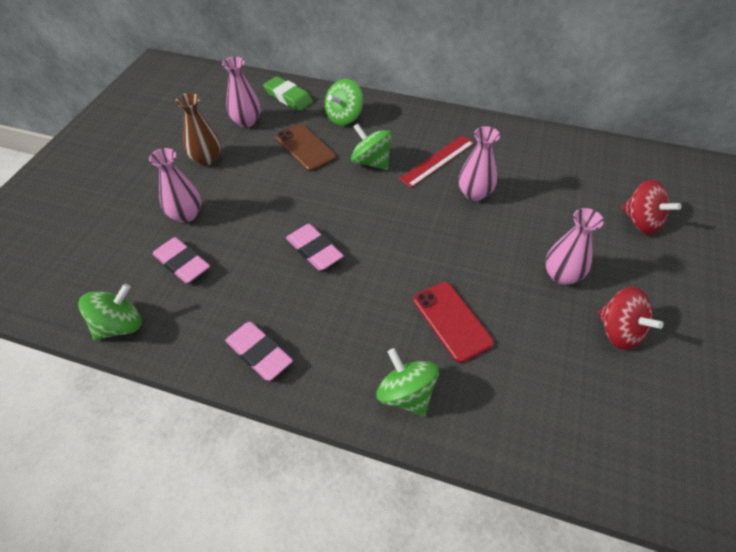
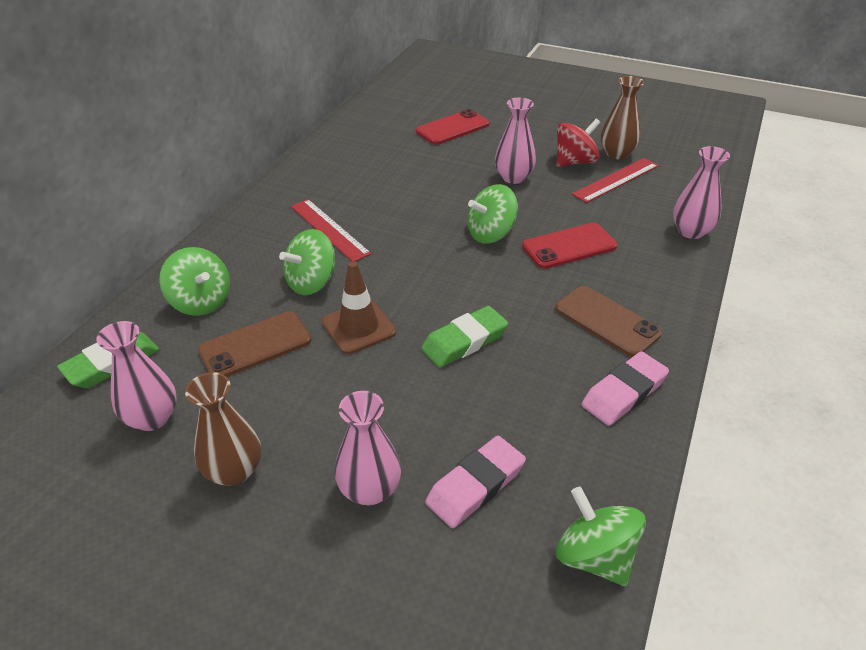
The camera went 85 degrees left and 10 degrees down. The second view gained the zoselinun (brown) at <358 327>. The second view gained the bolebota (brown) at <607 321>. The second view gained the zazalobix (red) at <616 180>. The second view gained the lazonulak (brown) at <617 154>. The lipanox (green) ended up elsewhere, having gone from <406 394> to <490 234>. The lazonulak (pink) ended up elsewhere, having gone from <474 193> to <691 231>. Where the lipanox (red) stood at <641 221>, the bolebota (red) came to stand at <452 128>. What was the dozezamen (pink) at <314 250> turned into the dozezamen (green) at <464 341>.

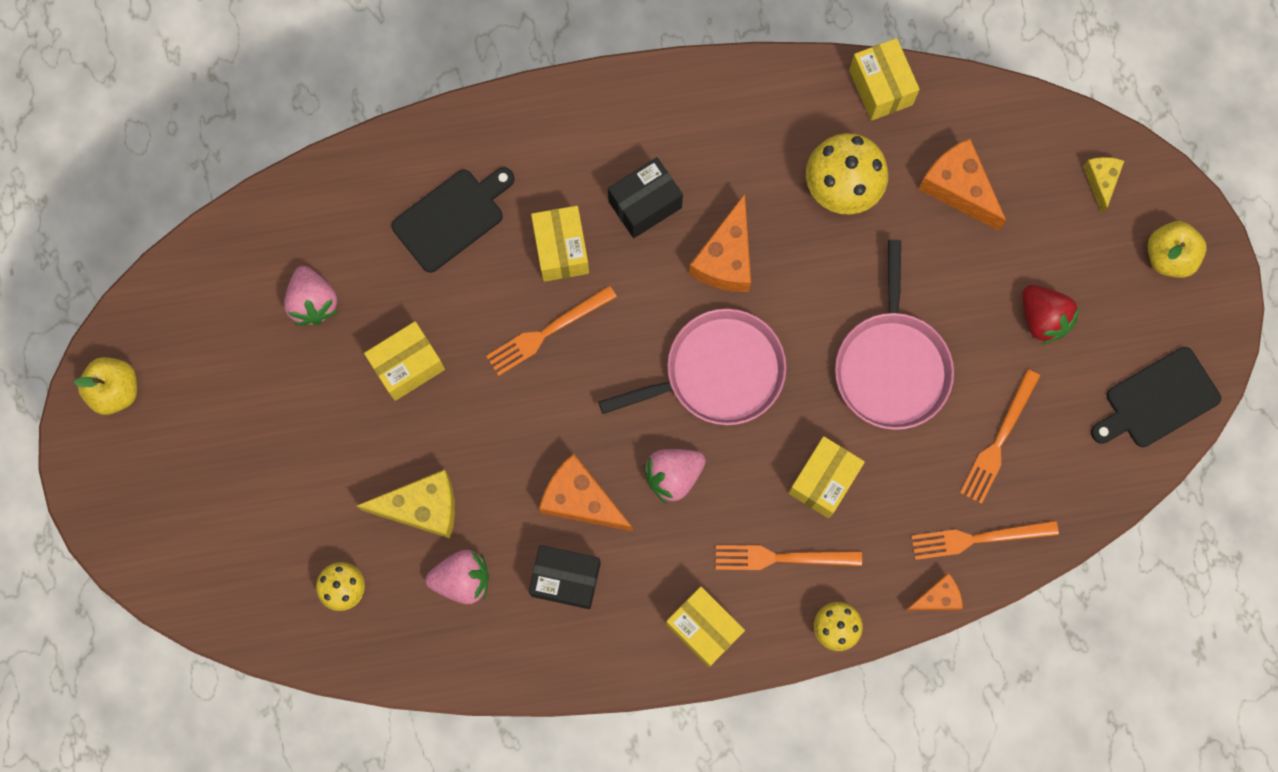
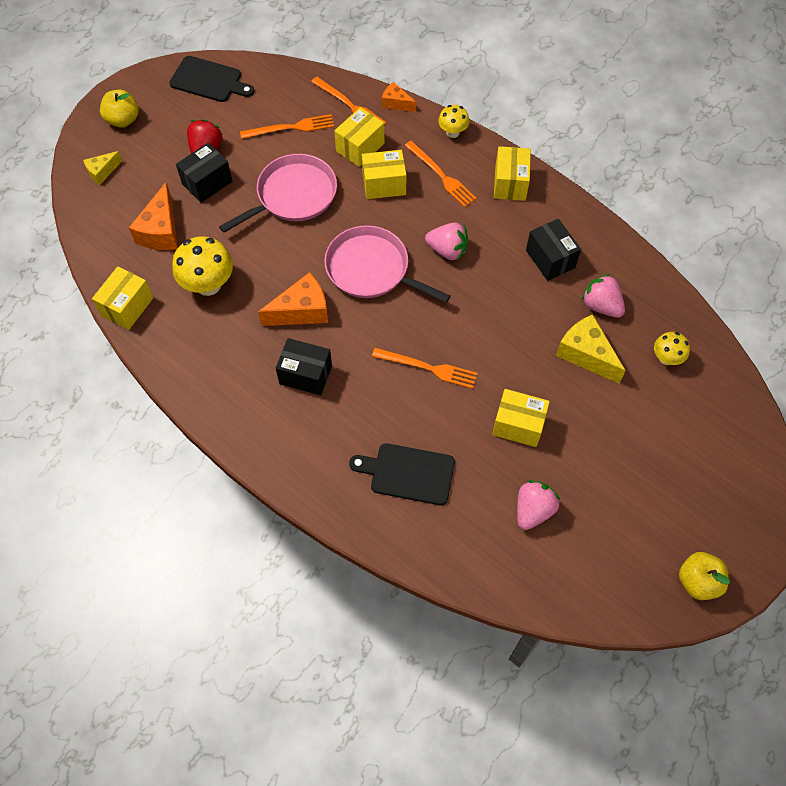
The camera went 130 degrees left and 15 degrees down. The second view lost the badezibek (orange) at <581 500>. The second view gained the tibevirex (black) at <207 183>. The tibevirex (yellow) ended up elsewhere, having gone from <561 250> to <360 147>.

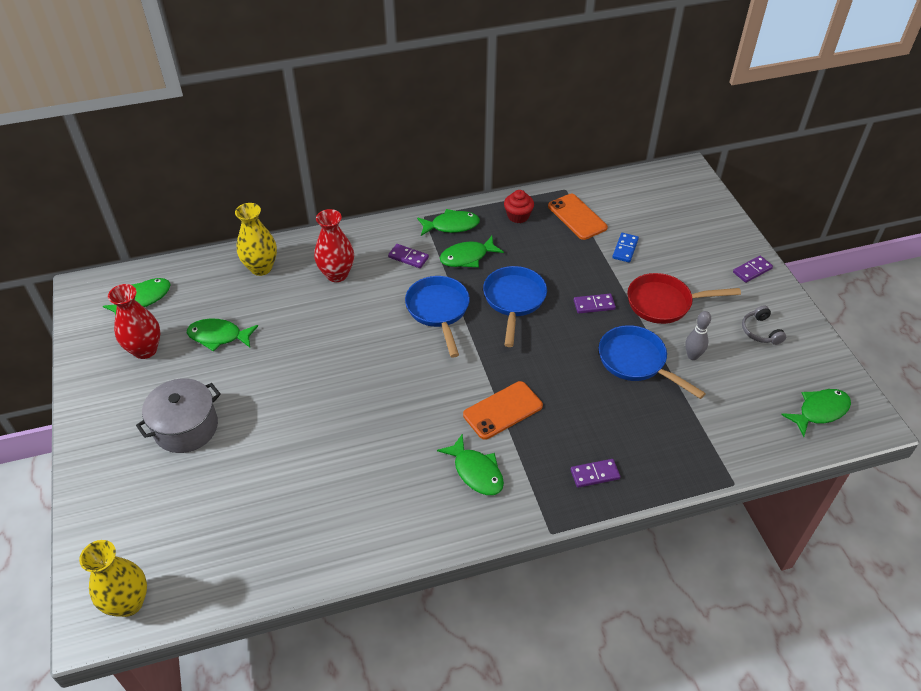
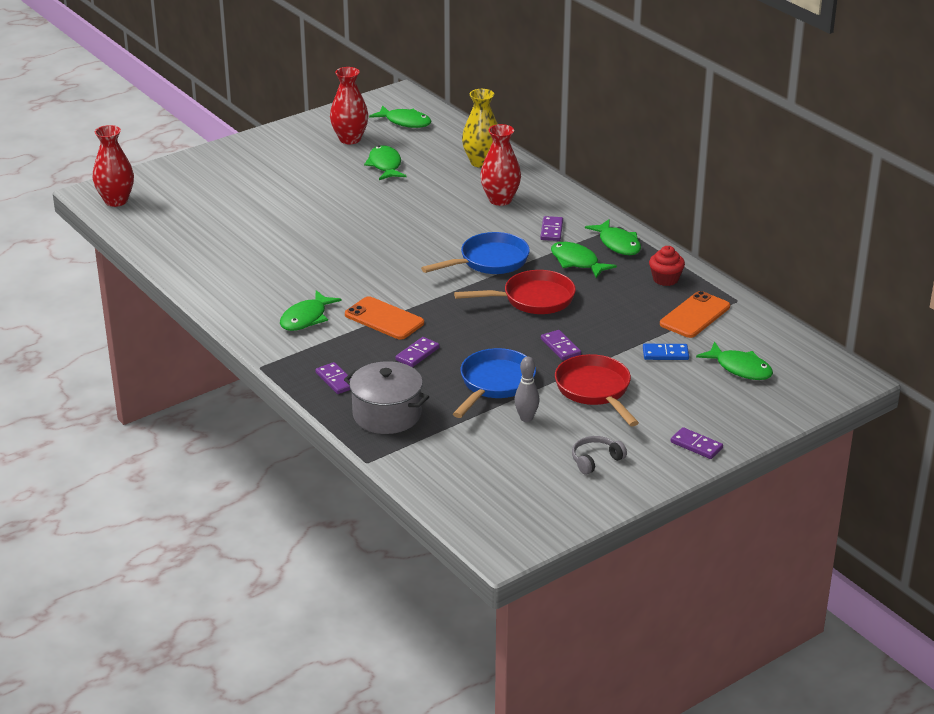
The camera went 70 degrees right and 15 degrees down. The second view gained the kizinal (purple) at <417 354>. The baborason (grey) ended up elsewhere, having gone from <186 427> to <387 415>. The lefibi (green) ended up elsewhere, having gone from <819 411> to <740 368>. What was the lazonulak (yellow) at <128 603> turned into the lazonulak (red) at <116 201>. What was the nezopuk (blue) at <514 301> turned into the nezopuk (red) at <533 299>.

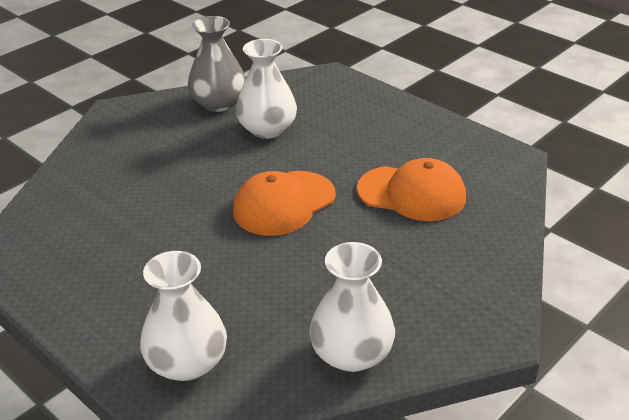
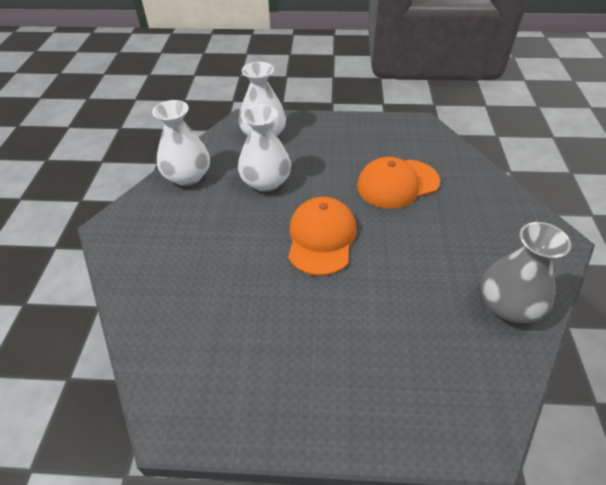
The camera went 140 degrees right and 10 degrees up. The lazonulak (white) ended up elsewhere, having gone from <267 129> to <266 182>. The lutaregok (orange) ended up elsewhere, having gone from <412 193> to <397 184>.

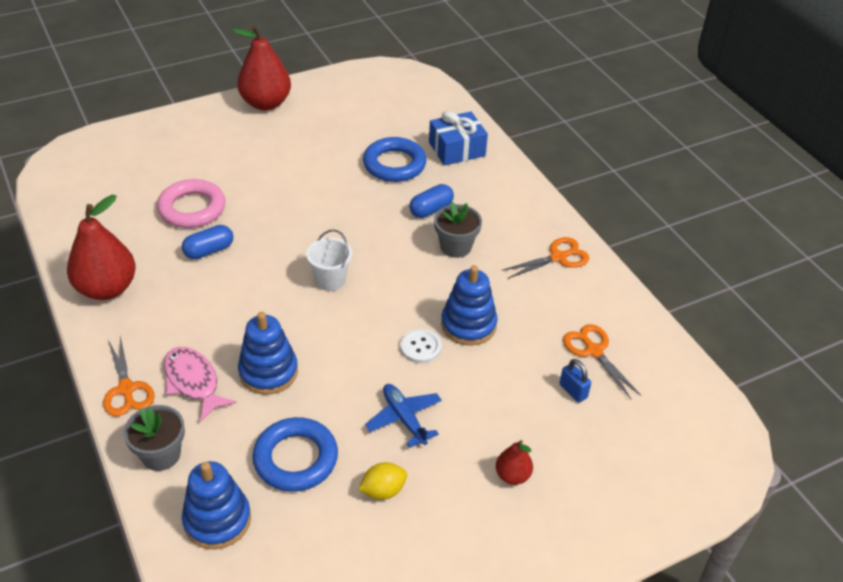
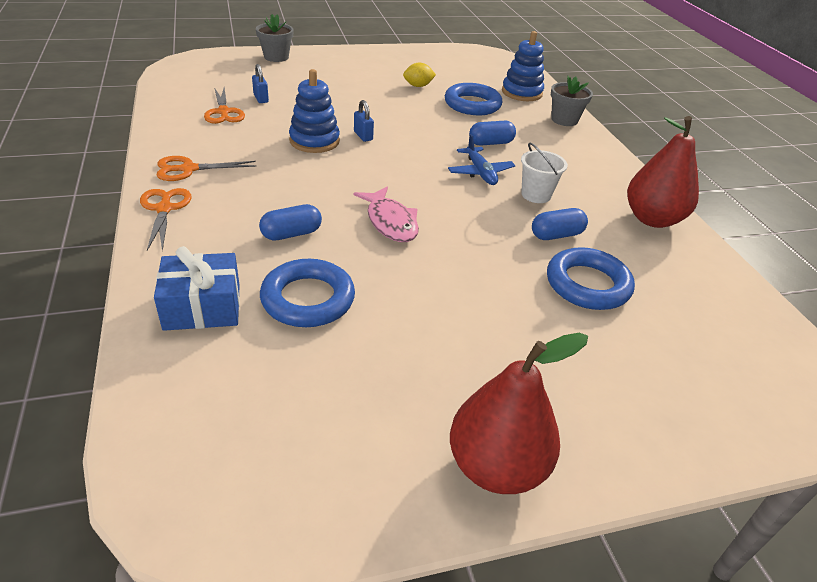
The camera went 170 degrees left and 5 degrees down. The second view lost the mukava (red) at <512 475>. The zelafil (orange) ended up elsewhere, having gone from <126 389> to <164 209>. The lefibi (pink) ended up elsewhere, having gone from <193 382> to <390 222>. The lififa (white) ended up elsewhere, having gone from <330 280> to <536 195>. The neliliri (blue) ended up elsewhere, having gone from <404 418> to <480 172>. The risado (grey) ended up elsewhere, having gone from <455 246> to <276 57>. Where the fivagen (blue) stood at <268 372>, the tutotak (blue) came to stand at <491 143>. Where the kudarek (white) stood at <420 347>, the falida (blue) came to stand at <363 136>. What was the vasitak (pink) at <192 208> turned into the vasitak (blue) at <587 284>.

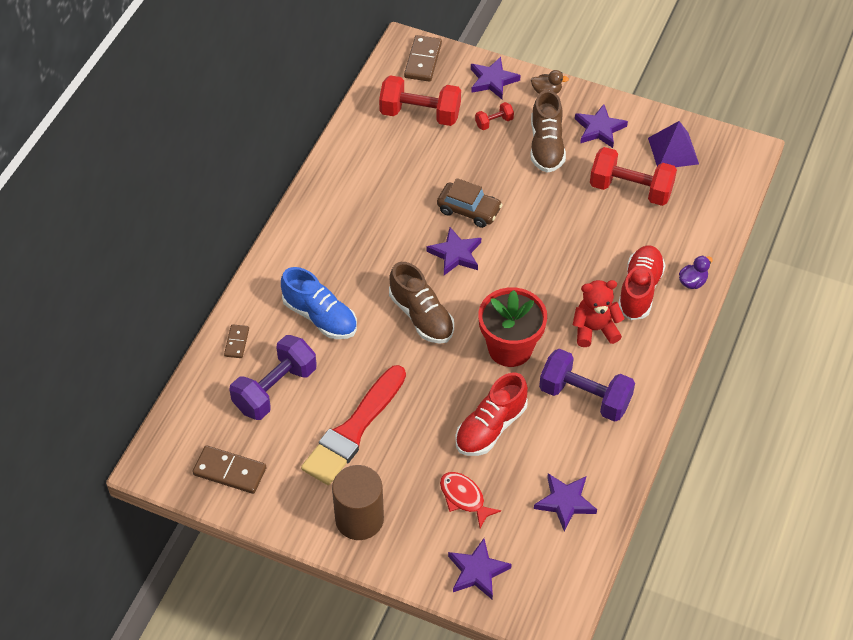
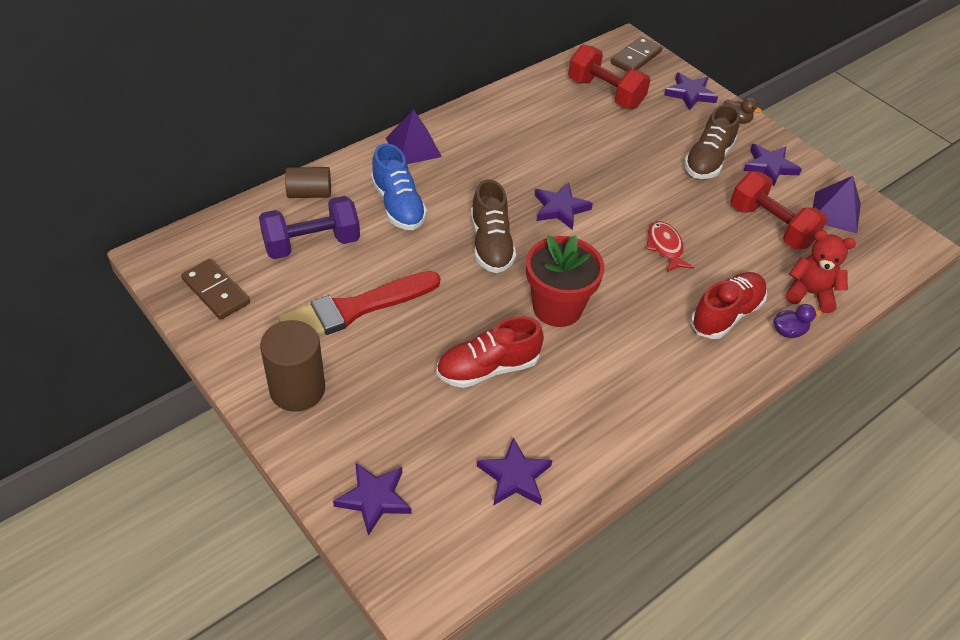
The camera went 25 degrees right and 5 degrees down. The second view lost the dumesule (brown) at <469 210>. The second view lost the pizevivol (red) at <494 122>. The second view lost the pizevivol (purple) at <585 397>. The second view gained the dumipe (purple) at <413 147>. The lefibi (red) ended up elsewhere, having gone from <464 498> to <665 247>. The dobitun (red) ended up elsewhere, having gone from <594 329> to <810 293>. Where the kizinal (brown) stood at <236 342>, the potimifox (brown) came to stand at <309 193>.

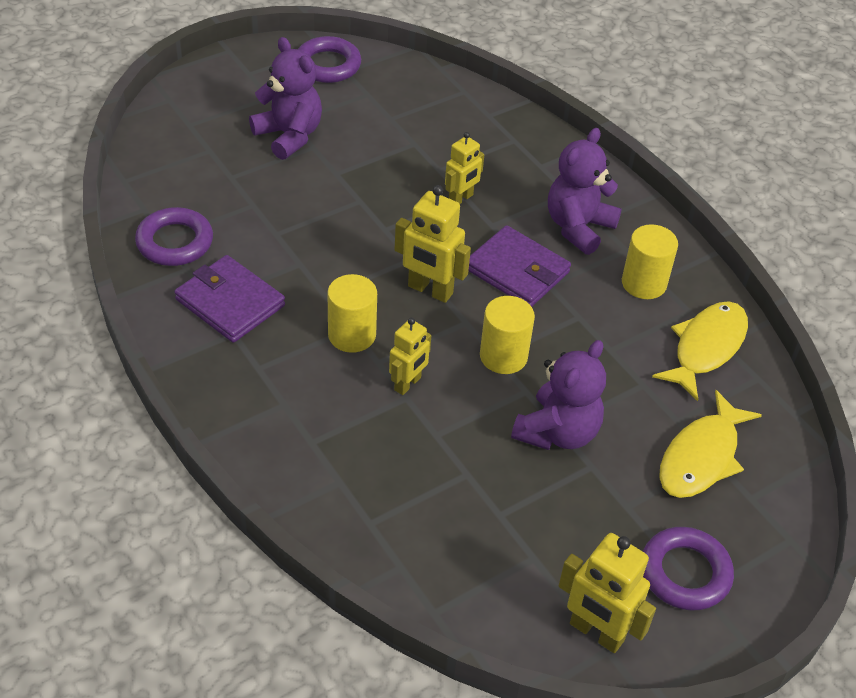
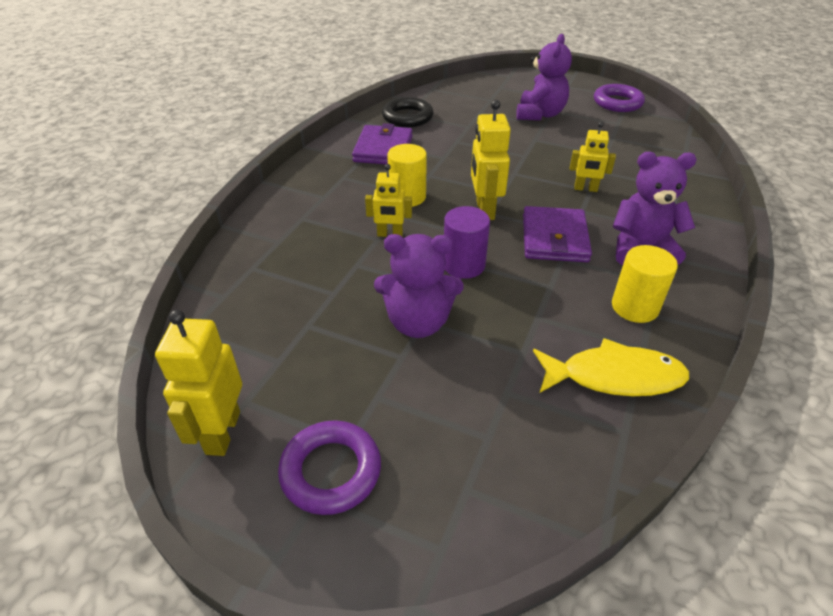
The camera went 60 degrees right and 5 degrees down. The second view lost the lefibi (yellow) at <701 457>. What was the vasitak (purple) at <175 242> turned into the vasitak (black) at <407 117>. What was the potimifox (yellow) at <503 356> turned into the potimifox (purple) at <463 265>.

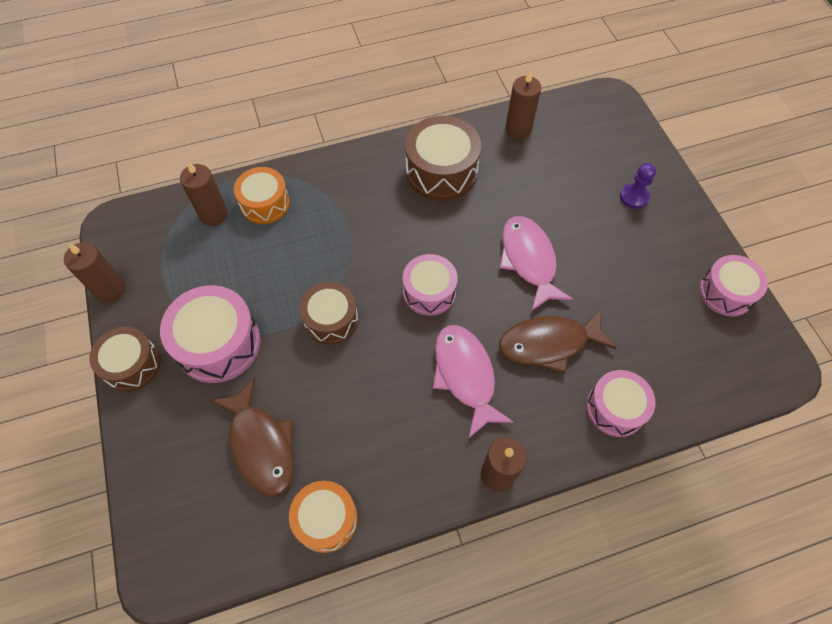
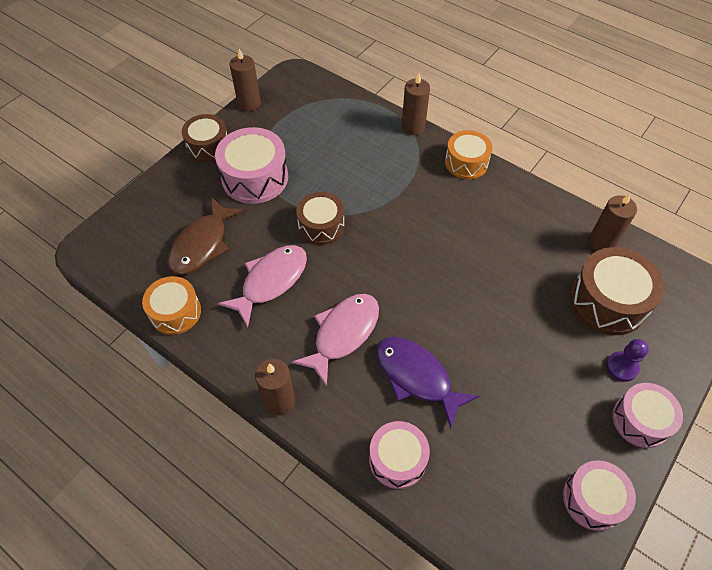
The camera went 55 degrees right and 5 degrees down. The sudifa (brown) ended up elsewhere, having gone from <214 215> to <413 127>. The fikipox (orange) ended up elsewhere, having gone from <265 203> to <466 163>. The fikipox (pink) ended up elsewhere, having gone from <429 292> to <640 420>. The fikipox (brown) ended up elsewhere, having gone from <441 171> to <608 301>. The lefibi (pink) ended up elsewhere, having gone from <529 260> to <270 281>. What was the lefibi (brown) at <549 344> turned into the lefibi (purple) at <416 377>.

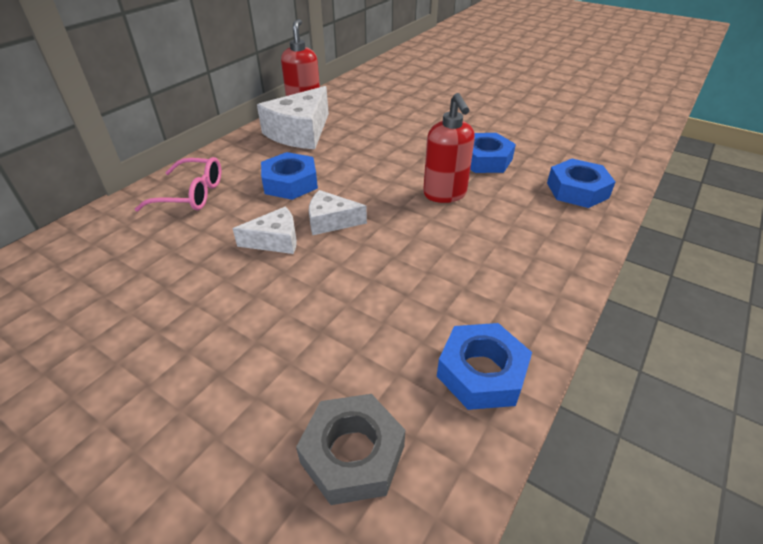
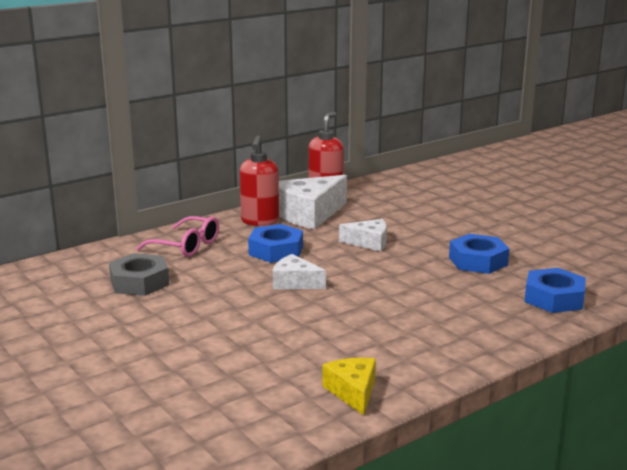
The camera went 20 degrees right and 20 degrees down. The badezibek (white) ended up elsewhere, having gone from <275 240> to <369 242>. The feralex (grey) ended up elsewhere, having gone from <353 454> to <139 282>. The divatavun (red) ended up elsewhere, having gone from <445 194> to <260 221>. Where the feralex (blue) stood at <481 373>, the badezibek (yellow) came to stand at <353 392>.

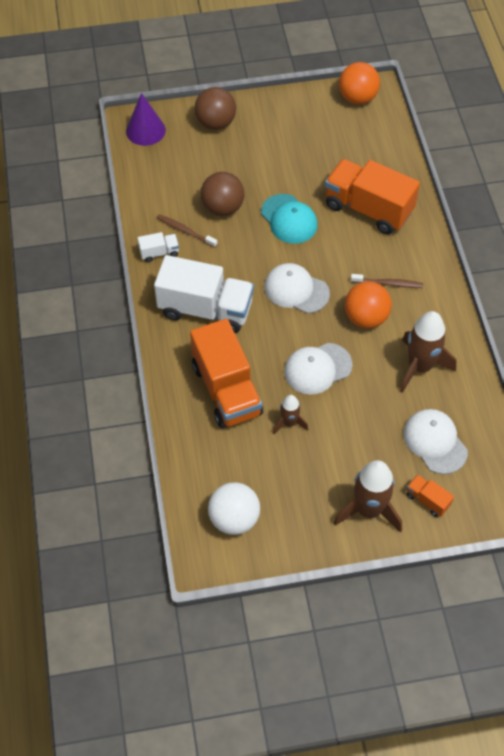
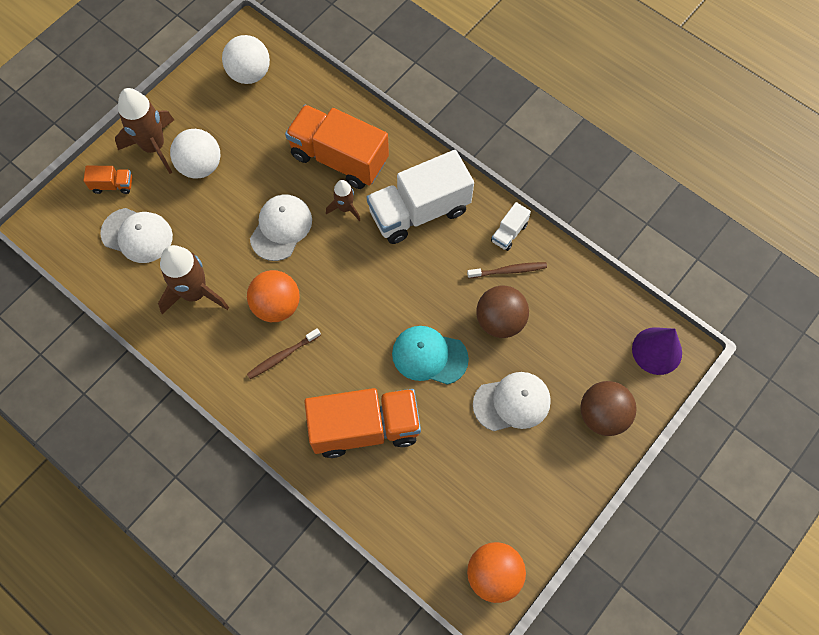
The camera went 140 degrees right and 10 degrees up. The second view gained the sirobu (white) at <200 166>. The lutaregok (white) ended up elsewhere, having gone from <296 290> to <512 402>. The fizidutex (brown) ended up elsewhere, having gone from <289 423> to <345 208>.

